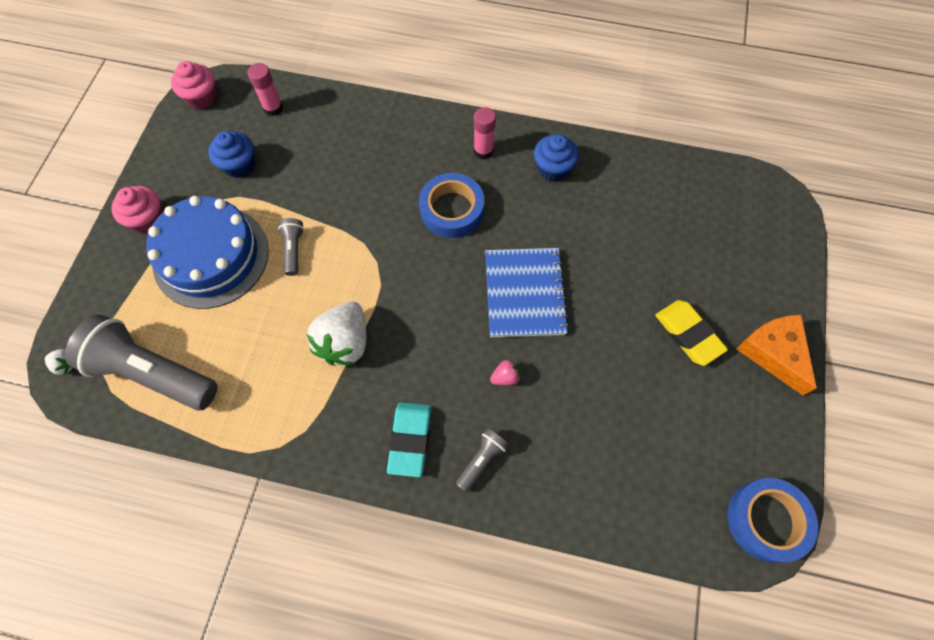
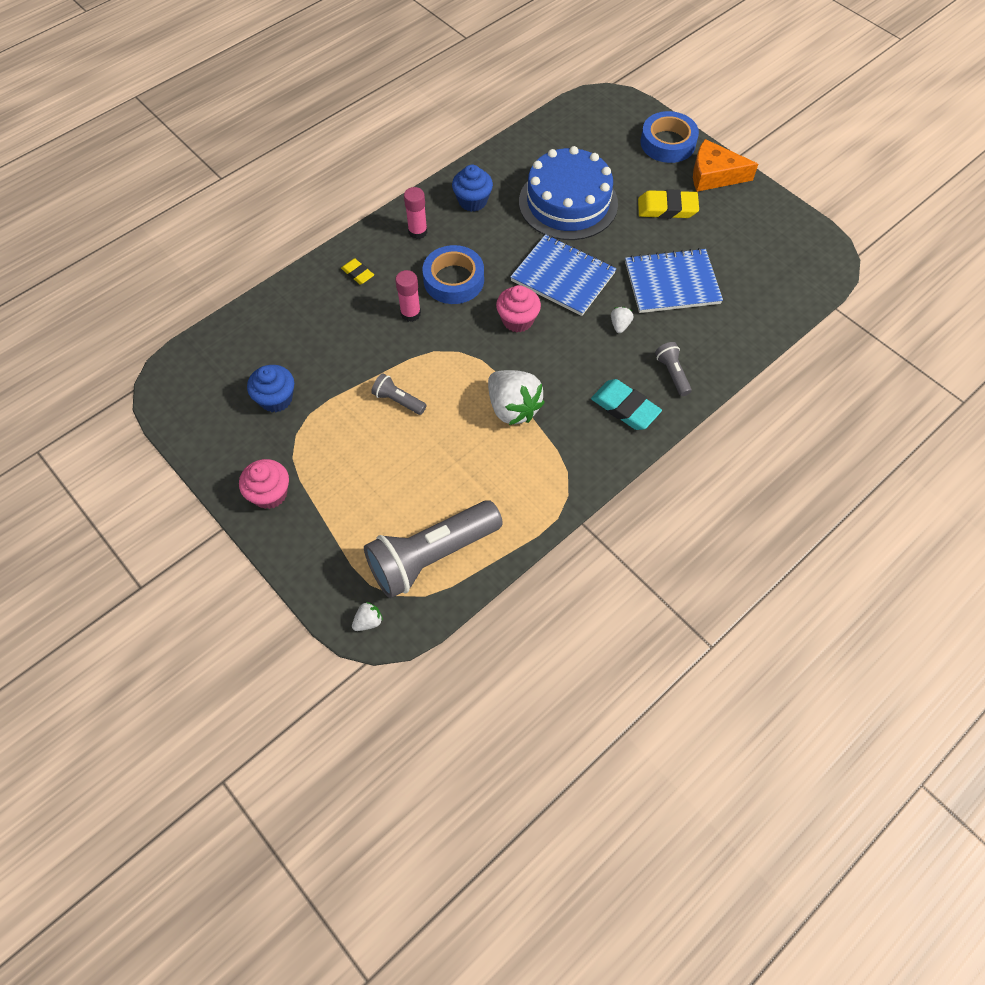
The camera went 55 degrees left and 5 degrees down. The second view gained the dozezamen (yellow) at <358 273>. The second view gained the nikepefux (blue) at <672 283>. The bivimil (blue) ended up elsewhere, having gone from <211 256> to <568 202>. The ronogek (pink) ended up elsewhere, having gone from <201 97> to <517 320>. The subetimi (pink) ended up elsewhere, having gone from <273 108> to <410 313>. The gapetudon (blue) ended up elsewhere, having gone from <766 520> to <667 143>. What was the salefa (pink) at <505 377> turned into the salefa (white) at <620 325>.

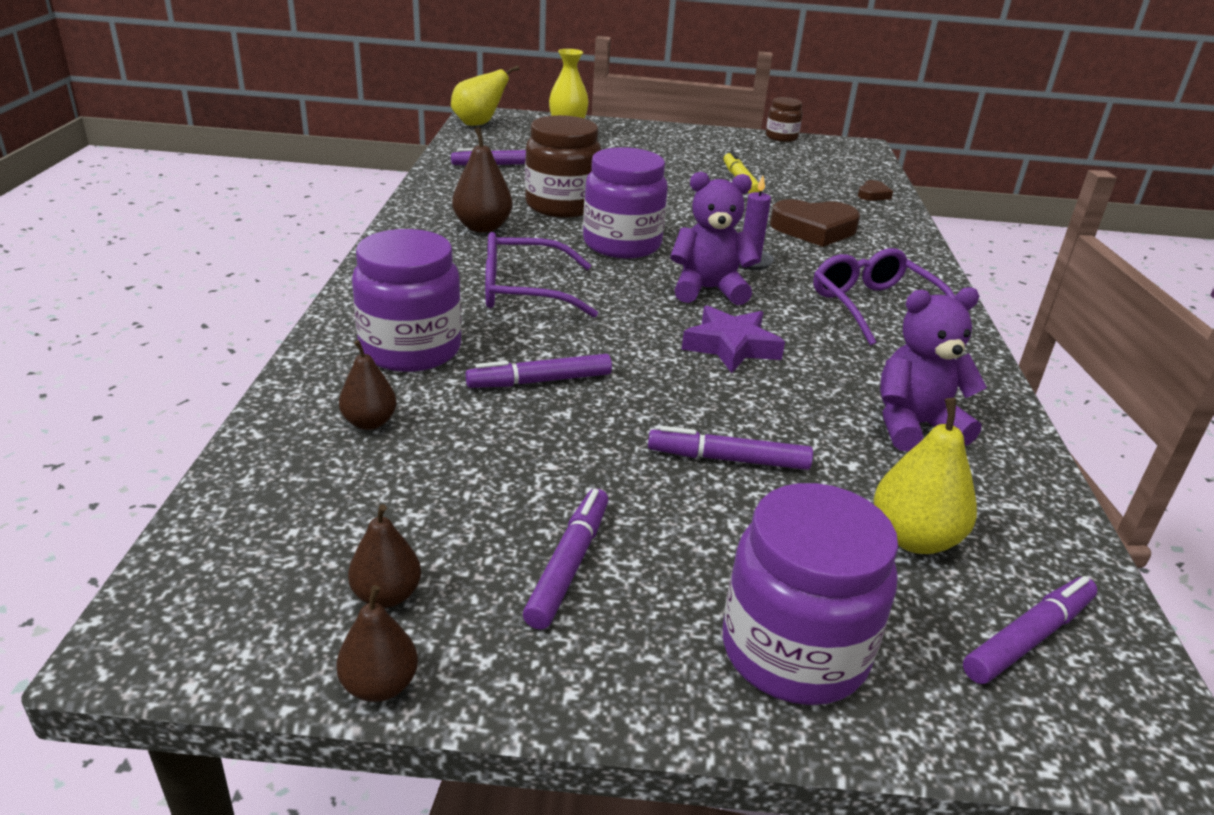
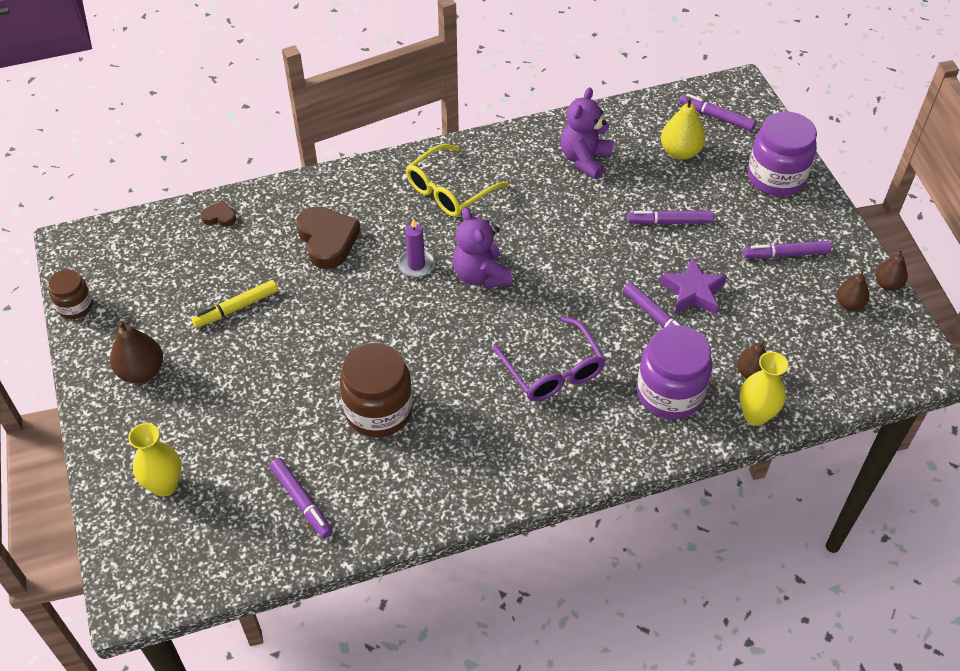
The camera went 110 degrees left and 20 degrees up. The second view lost the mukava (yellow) at <478 124>. The second view lost the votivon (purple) at <622 244>. The second view gained the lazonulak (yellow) at <755 415>. The mukava (brown) ended up elsewhere, having gone from <482 227> to <141 371>. The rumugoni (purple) ended up elsewhere, having gone from <731 346> to <692 292>. What was the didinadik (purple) at <874 307> turned into the didinadik (yellow) at <449 190>. The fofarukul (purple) at <728 459> ended up facing another way, 105 degrees clockwise from before. The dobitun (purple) at <915 426> ended up facing another way, 60 degrees clockwise from before.

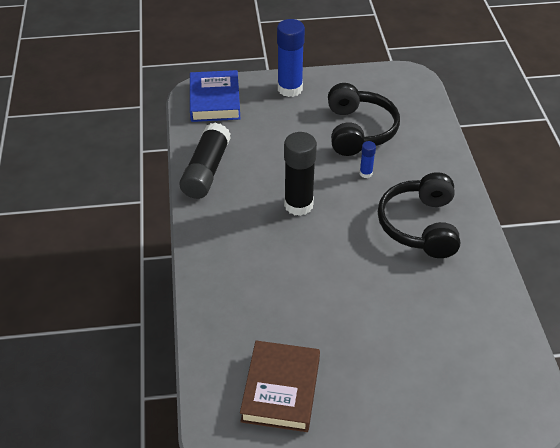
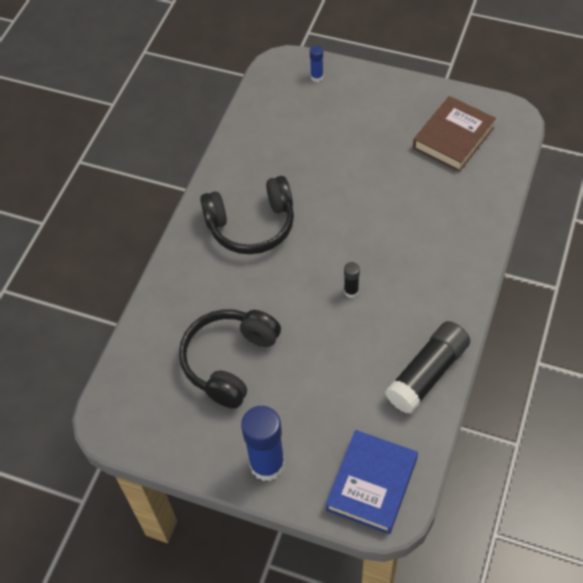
The camera went 150 degrees left and 10 degrees up. The subetimi (blue) ended up elsewhere, having gone from <366 173> to <317 77>. The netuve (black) at <420 225> ended up facing another way, 45 degrees clockwise from before. The size of the subetimi (black) at <298 205> changed by a factor of 0.46.

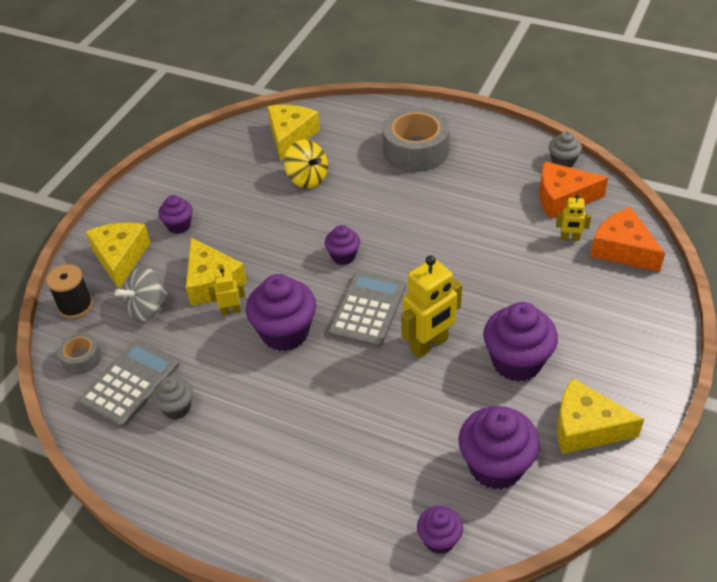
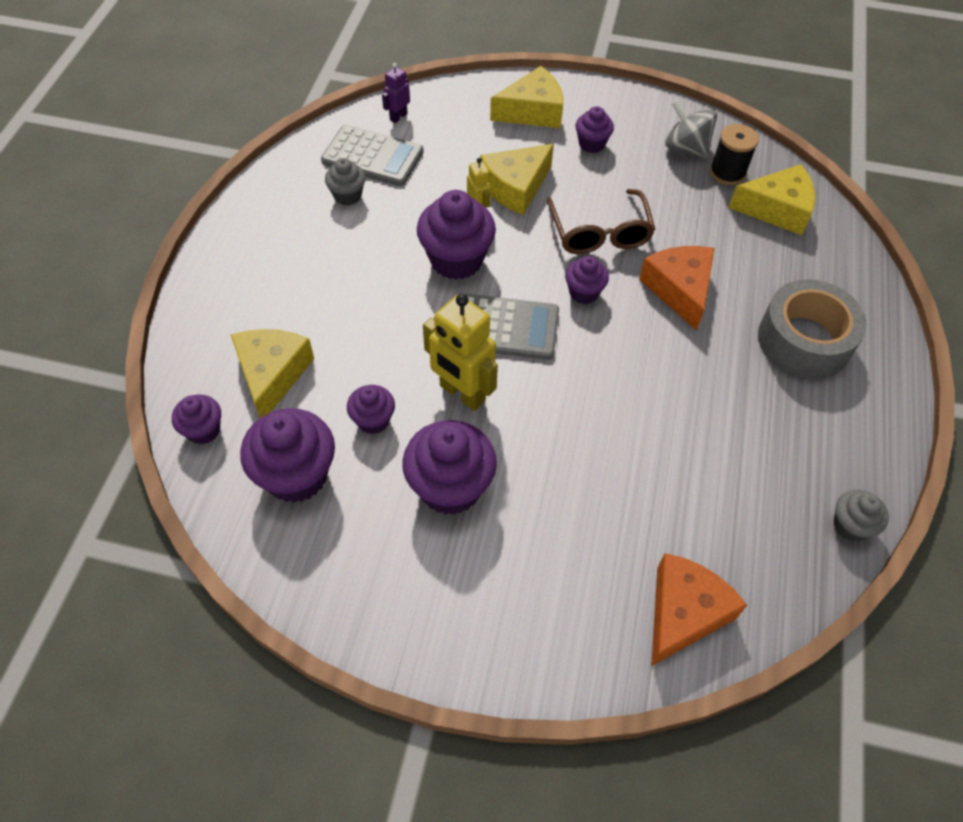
The camera went 75 degrees right and 10 degrees up. The second view lost the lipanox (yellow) at <307 179>. The second view lost the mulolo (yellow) at <570 238>. The second view gained the ronogek (purple) at <373 420>. The second view gained the didinadik (brown) at <600 233>. The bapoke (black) ended up elsewhere, having gone from <75 306> to <727 173>. The lipanox (grey) ended up elsewhere, having gone from <147 308> to <686 148>. The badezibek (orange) ended up elsewhere, having gone from <563 198> to <679 290>. The badezibek (yellow) ended up elsewhere, having gone from <586 427> to <272 375>. Where the gapetudon (grey) stood at <81 358>, the mulolo (purple) came to stand at <398 117>.

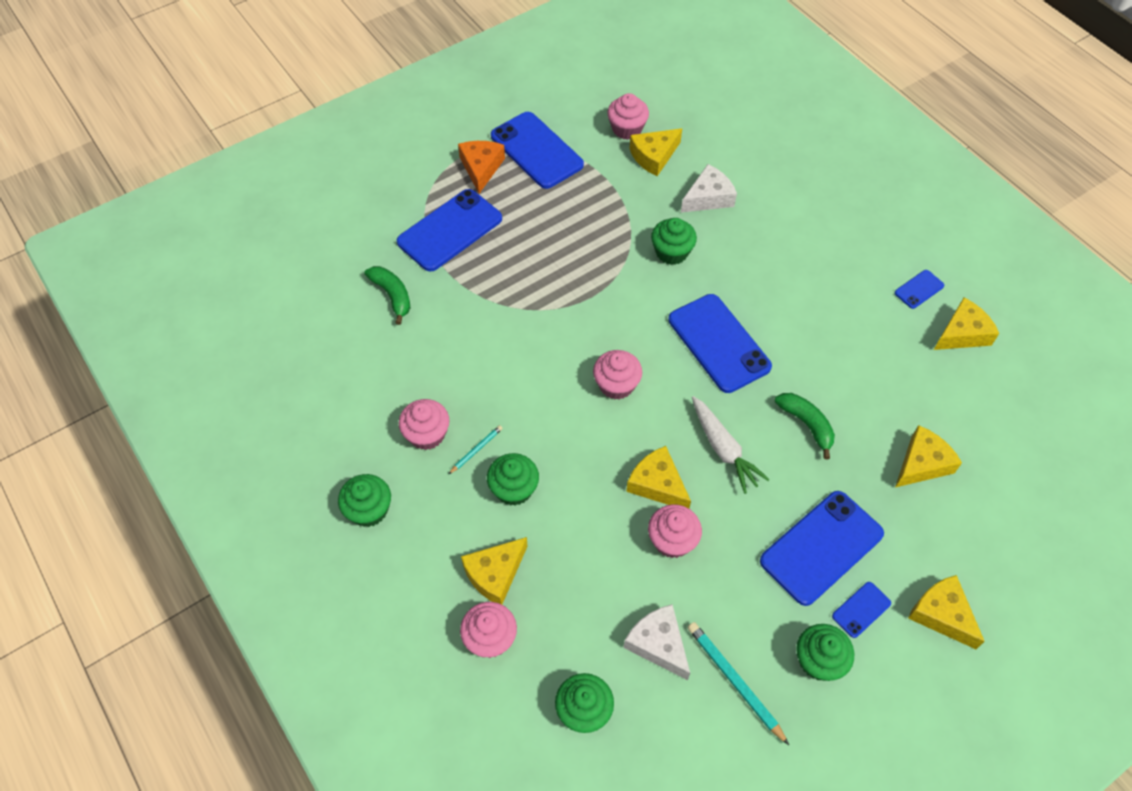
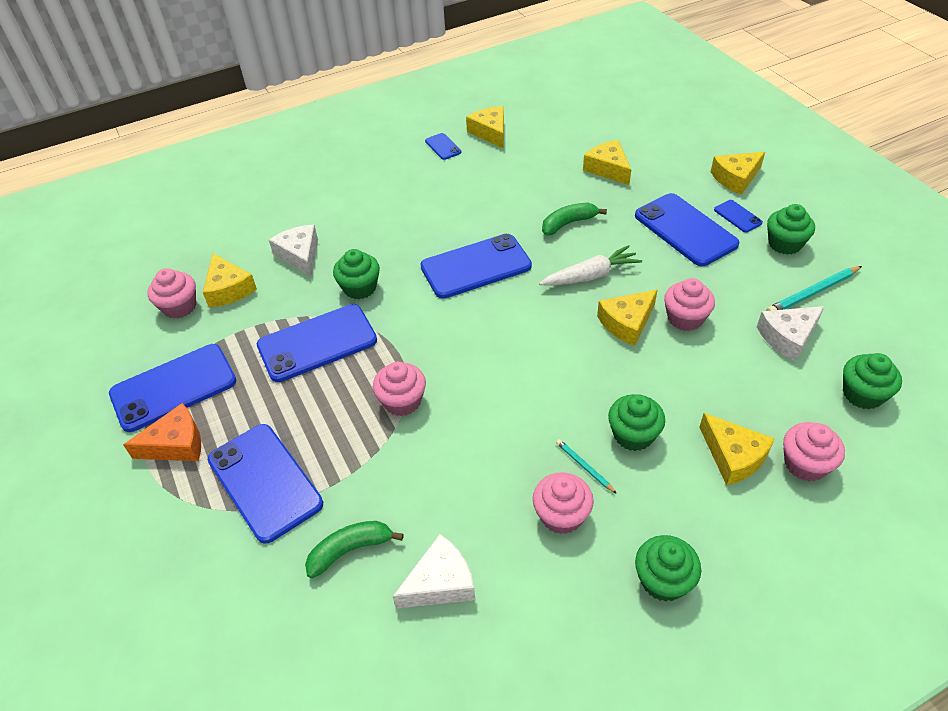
The camera went 80 degrees left and 10 degrees down. The second view gained the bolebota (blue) at <317 343>. The second view gained the badezibek (white) at <440 582>. The ronogek (pink) ended up elsewhere, having gone from <616 385> to <402 401>. The badezibek (orange) at <481 168> ended up facing another way, 150 degrees clockwise from before.

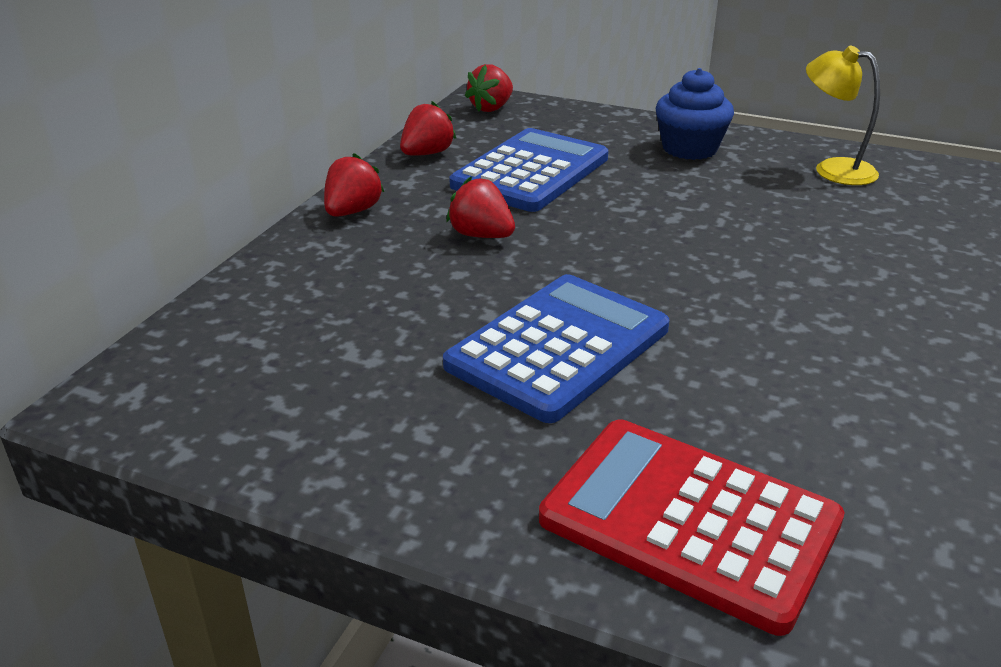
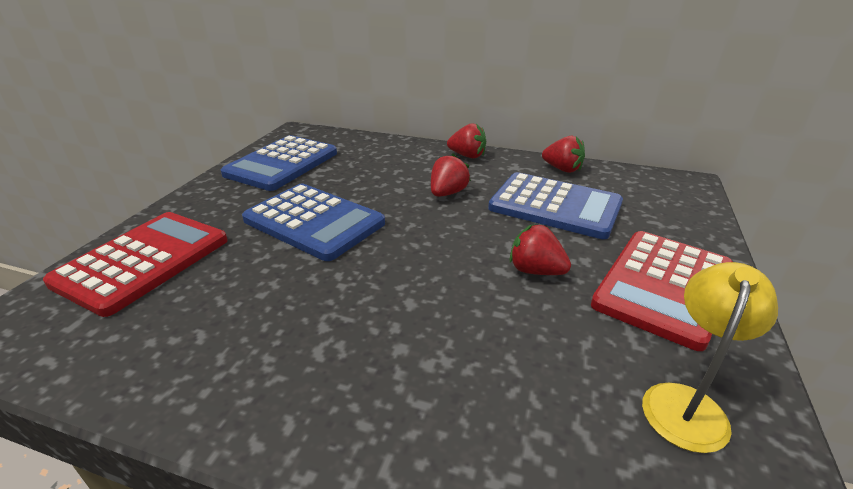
The camera went 85 degrees right and 0 degrees up. The second view gained the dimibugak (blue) at <282 164>. The salefa (red) ended up elsewhere, having gone from <491 108> to <535 271>. Where the ronogek (blue) stood at <689 149>, the dimibugak (red) came to stand at <663 286>.

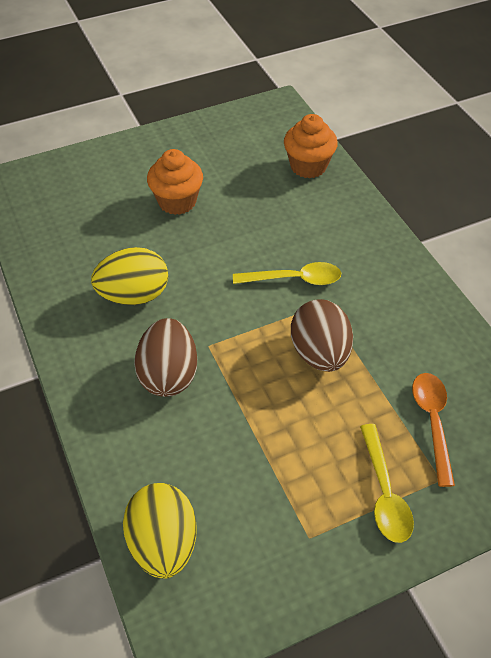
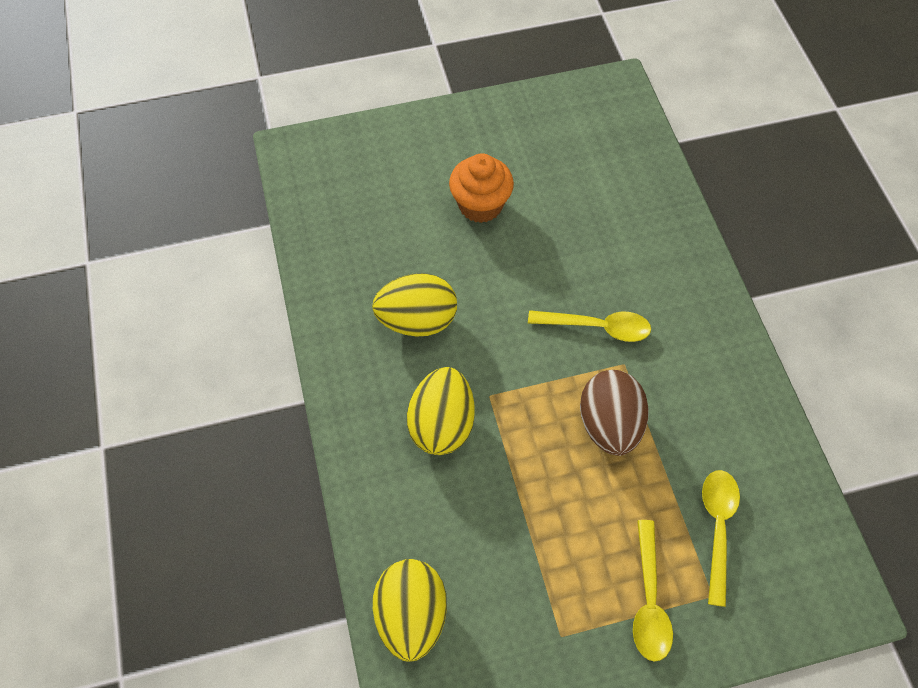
The camera went 10 degrees right and 10 degrees up. The second view lost the ronogek (orange) at <308 166>. What was the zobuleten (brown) at <168 375> turned into the zobuleten (yellow) at <442 424>. What was the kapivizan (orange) at <432 422> turned into the kapivizan (yellow) at <717 528>.

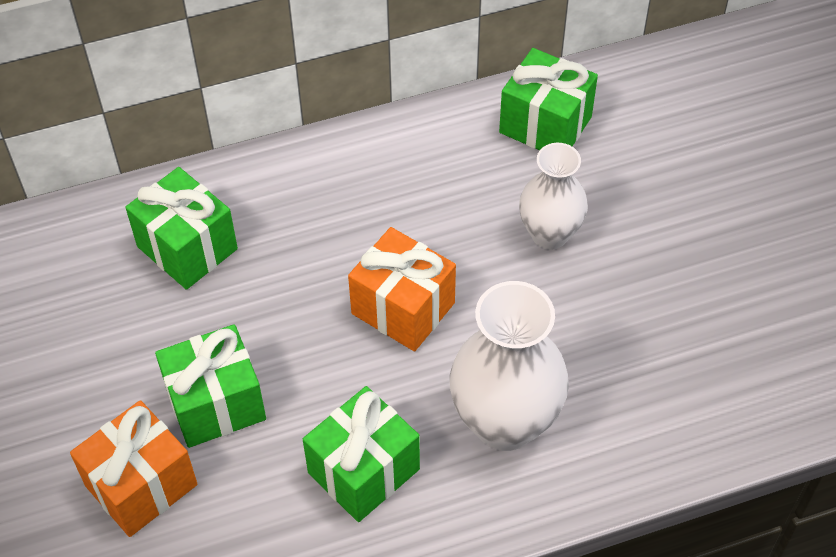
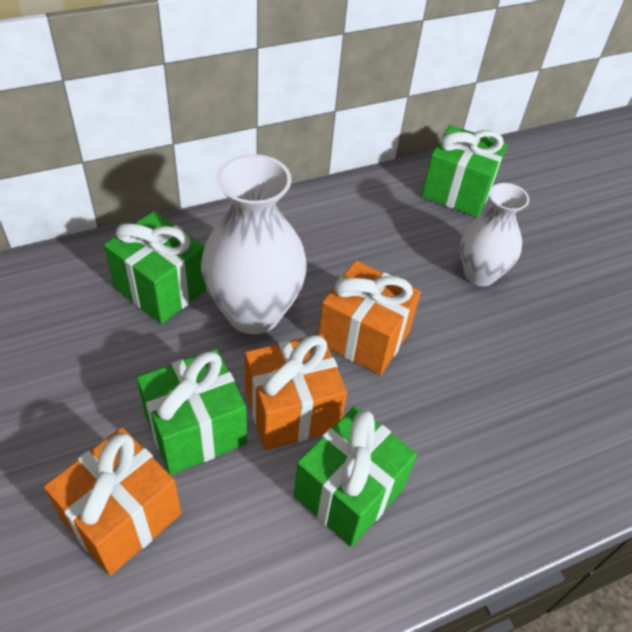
The camera went 10 degrees left and 5 degrees down. The second view gained the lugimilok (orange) at <292 410>. The lazonulak (white) ended up elsewhere, having gone from <505 422> to <254 313>.

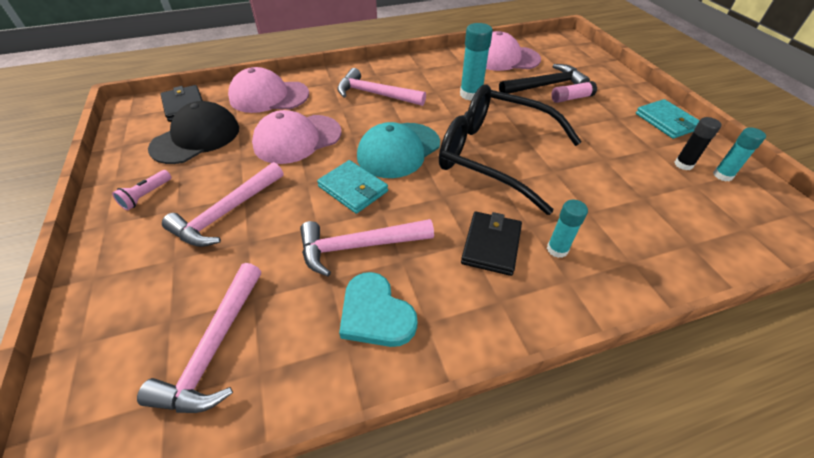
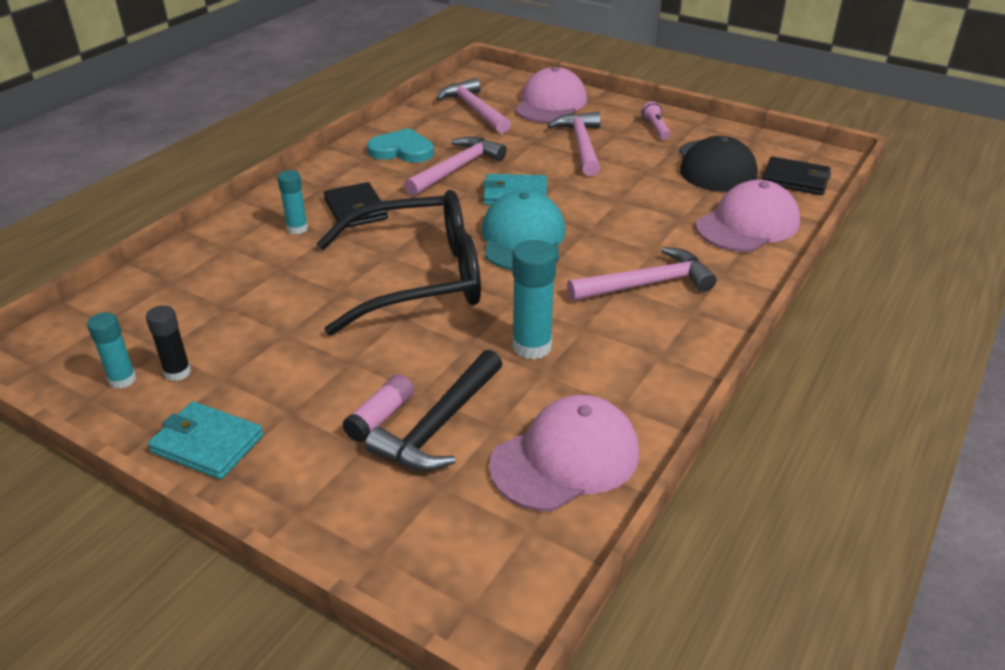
The camera went 140 degrees right and 10 degrees down. The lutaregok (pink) ended up elsewhere, having gone from <297 139> to <550 104>.

